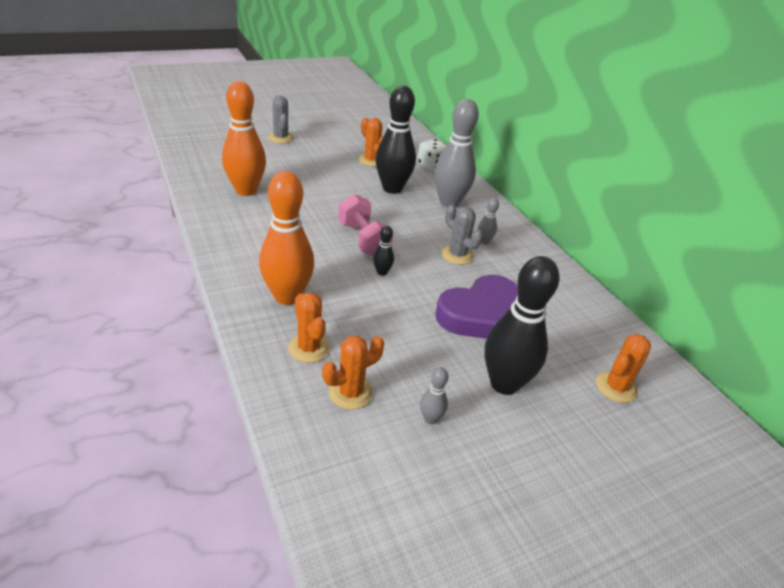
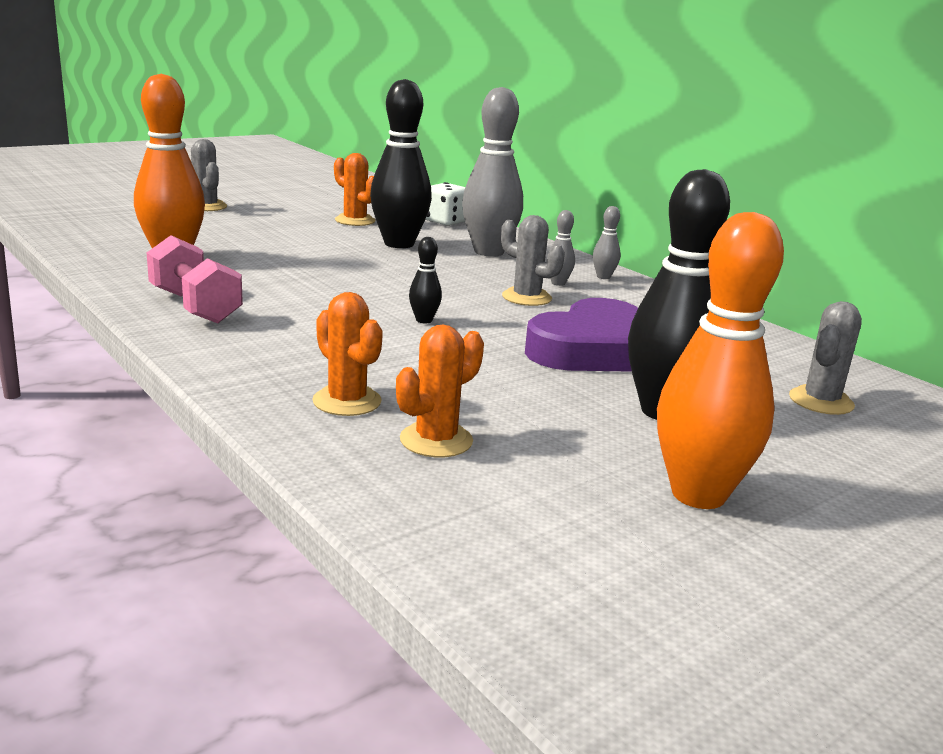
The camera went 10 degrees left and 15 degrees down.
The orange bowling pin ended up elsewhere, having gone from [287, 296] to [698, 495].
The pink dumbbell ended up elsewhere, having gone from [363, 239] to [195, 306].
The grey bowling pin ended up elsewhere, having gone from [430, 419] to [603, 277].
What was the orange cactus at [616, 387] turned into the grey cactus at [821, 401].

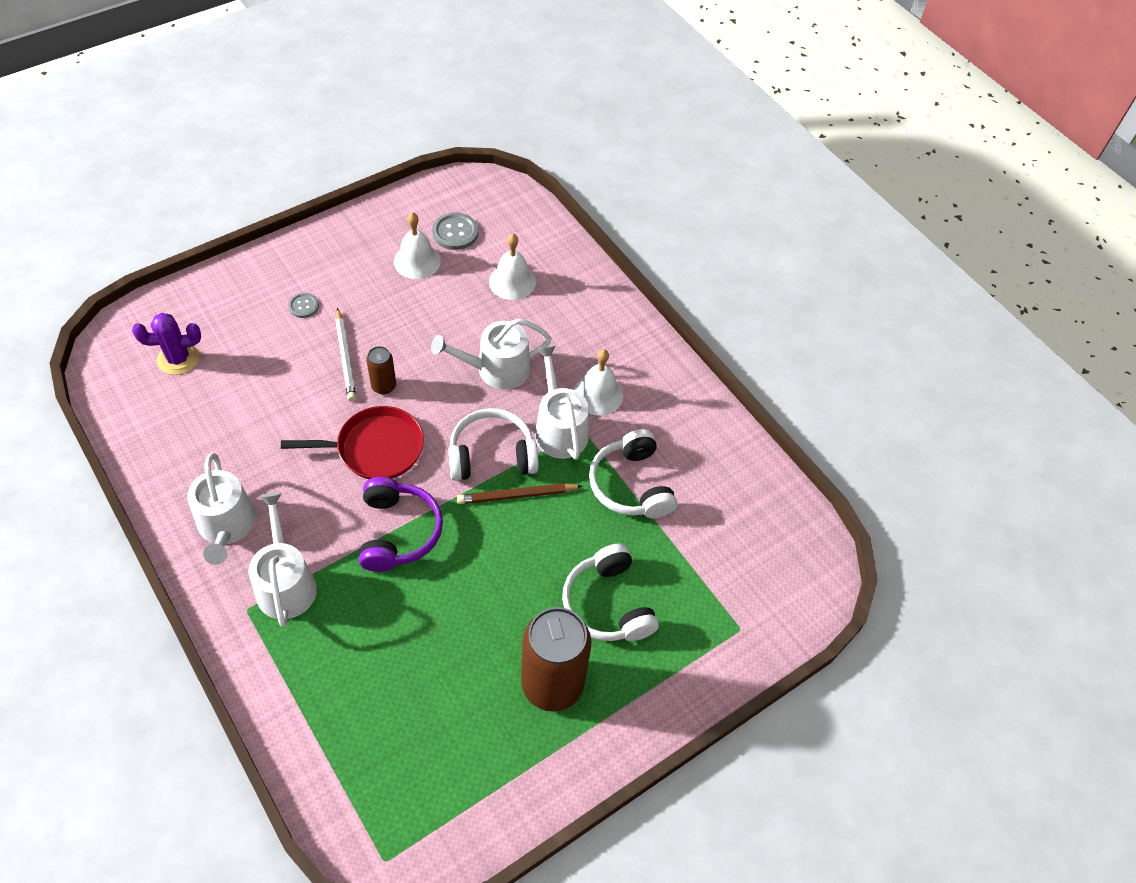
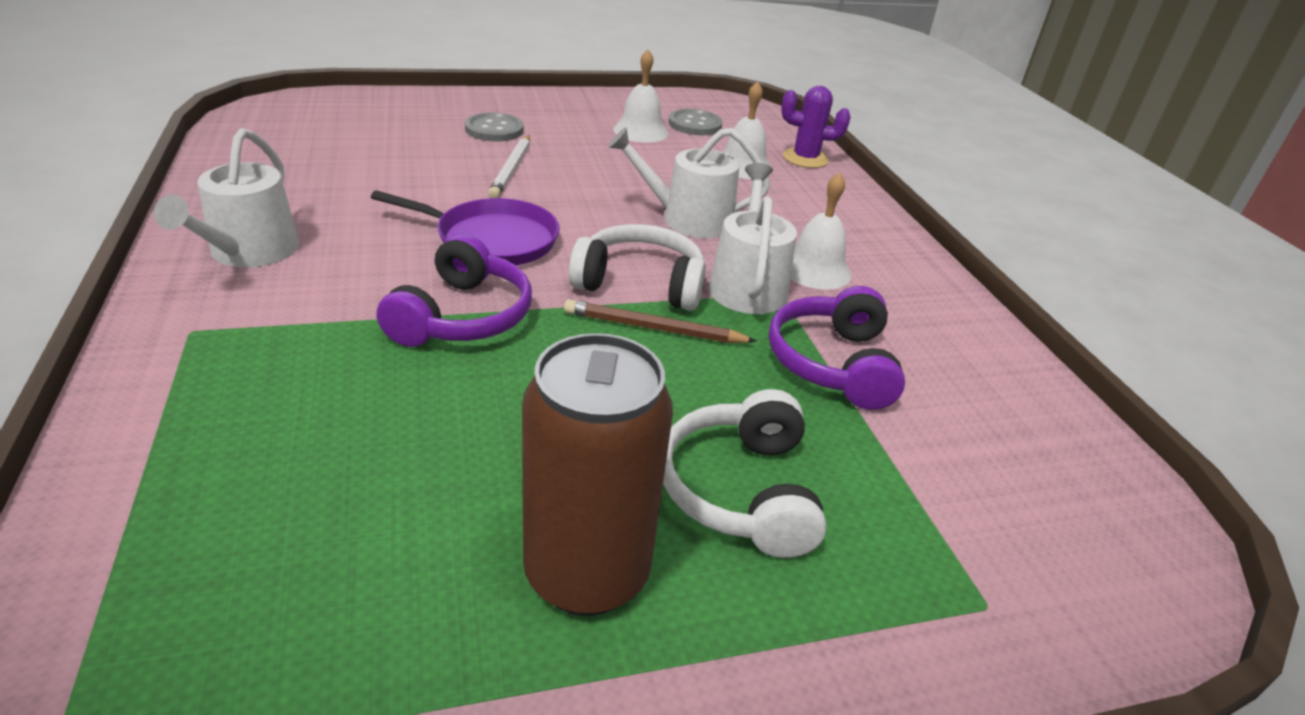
The camera went 20 degrees right and 20 degrees down.
The second view lost the white watering can at [285, 583].
The second view lost the brown can at [384, 386].
The purple cactus ended up elsewhere, having gone from [178, 359] to [805, 159].
What was the red pan at [375, 448] turned into the purple pan at [491, 240].
What was the white headphones at [631, 485] turned into the purple headphones at [833, 364].
The size of the grey button at [303, 306] changed by a factor of 1.63.

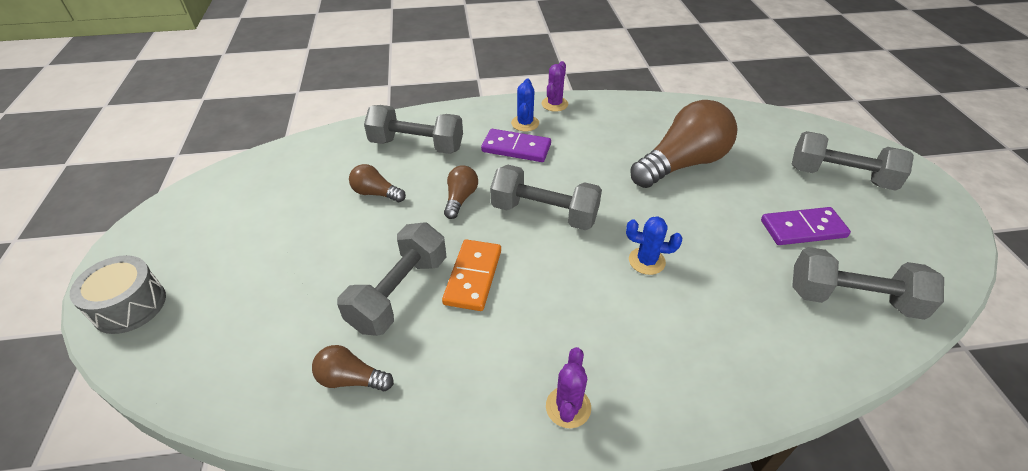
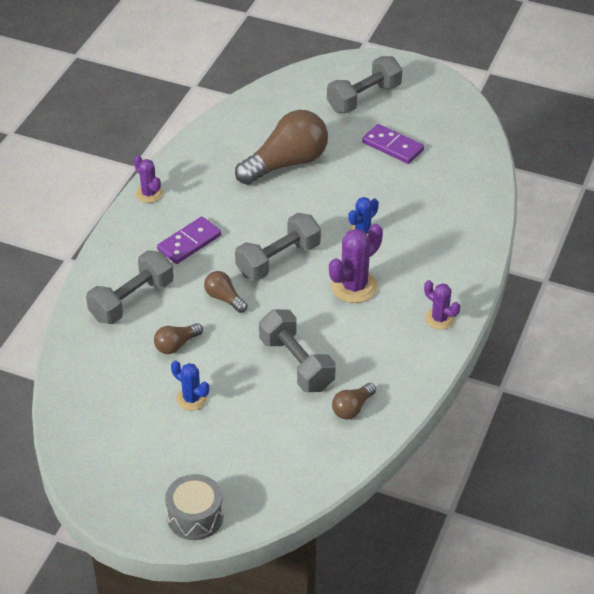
The camera went 60 degrees left and 0 degrees up.
The second view lost the orange domino at [473, 277].
The second view lost the grey dumbbell at [852, 299].
The second view gained the purple cactus at [354, 286].
The blue cactus ended up elsewhere, having gone from [525, 123] to [191, 399].
The brown light bulb at [682, 164] ended up facing another way, 60 degrees clockwise from before.
The purple domino at [803, 229] ended up facing another way, 75 degrees counterclockwise from before.

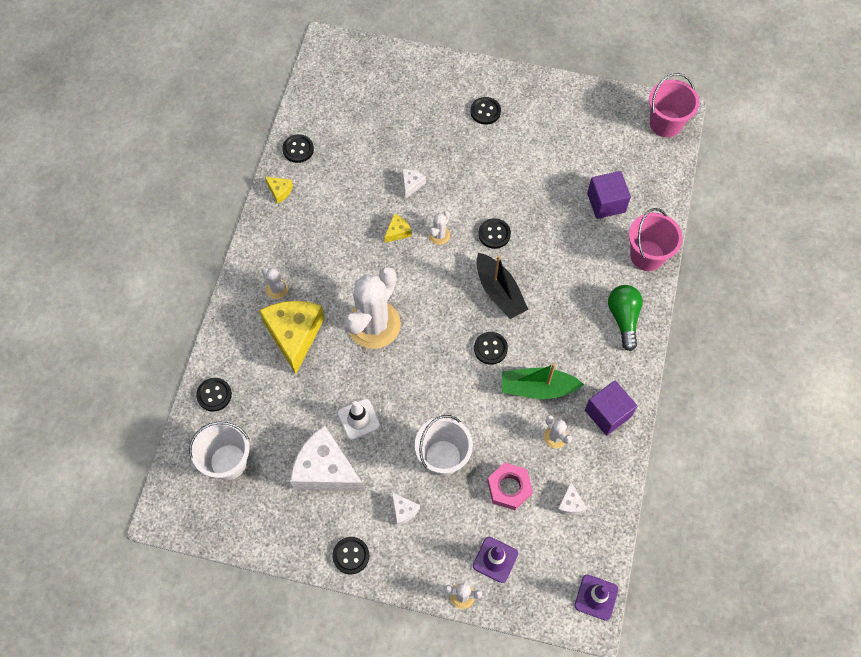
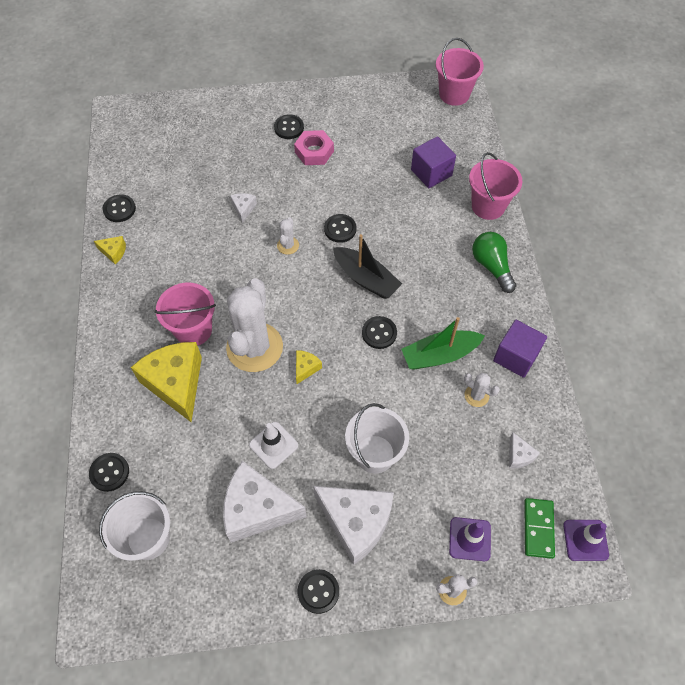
The camera went 20 degrees left and 5 degrees down.
The second view lost the white cactus at [277, 289].
The second view gained the pink bucket at [193, 330].
The second view gained the green domino at [538, 528].
The yellow cheese ended up elsewhere, having gone from [398, 232] to [306, 368].
The pink nut ended up elsewhere, having gone from [509, 488] to [314, 152].
The size of the white cheese at [404, 511] changed by a factor of 2.30.

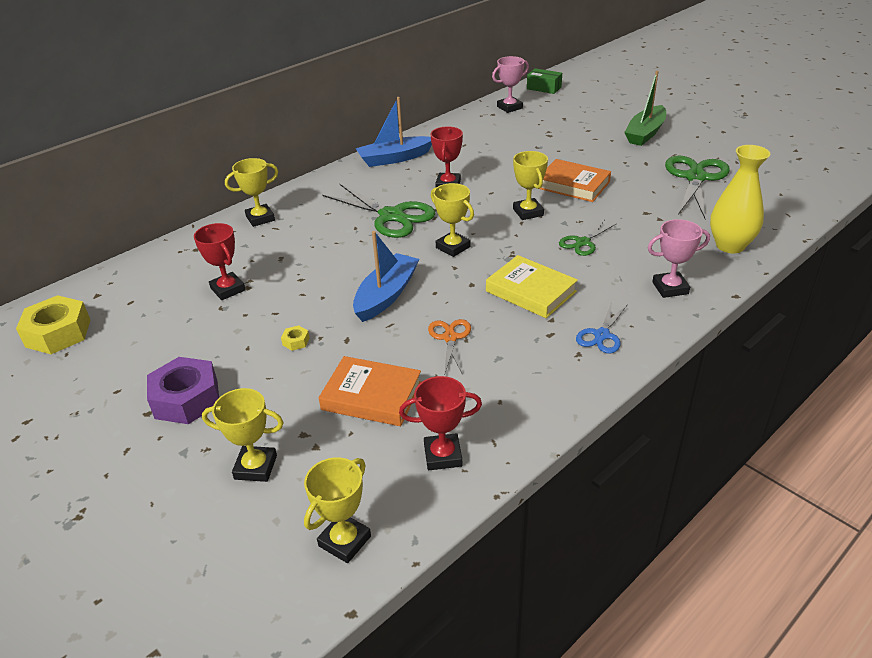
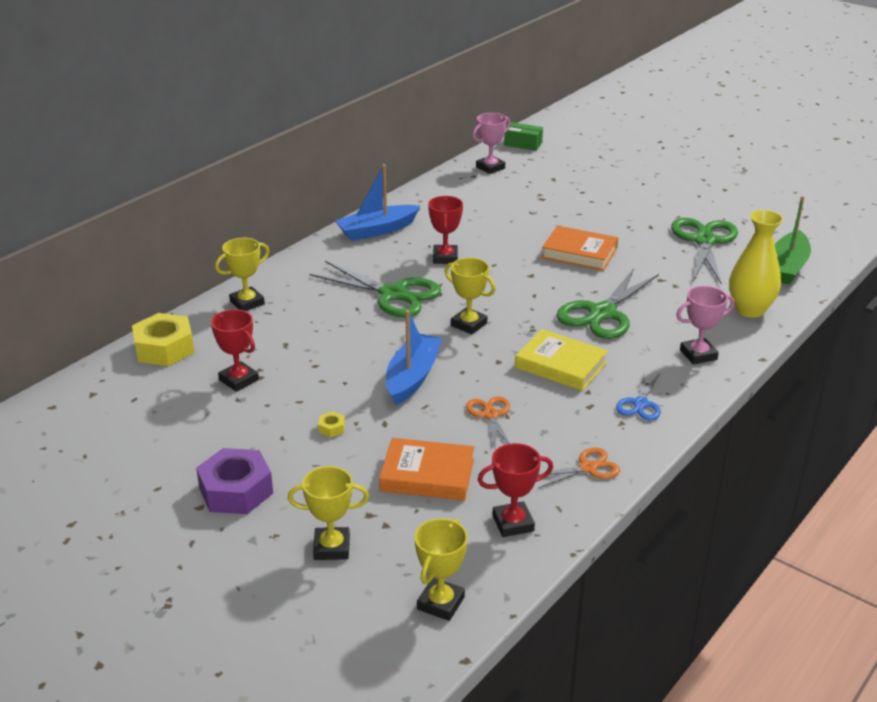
The camera went 10 degrees left and 5 degrees down.
The second view lost the yellow trophy at [528, 212].
The second view gained the orange scissors at [588, 468].
The yellow nut ended up elsewhere, having gone from [58, 333] to [164, 348].
The green boat ended up elsewhere, having gone from [645, 133] to [787, 267].
The size of the green scissors at [583, 242] changed by a factor of 1.88.

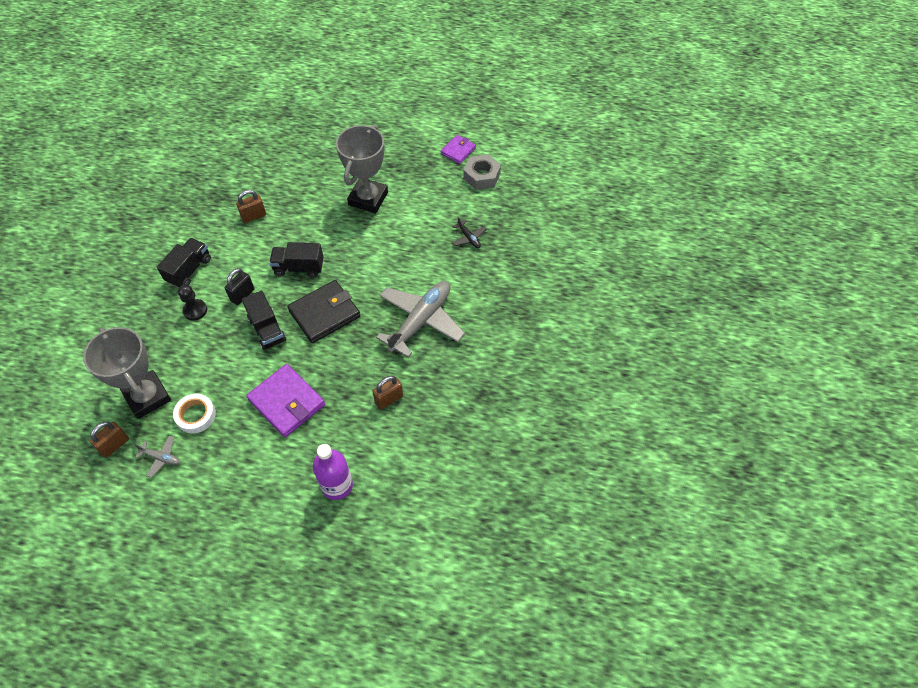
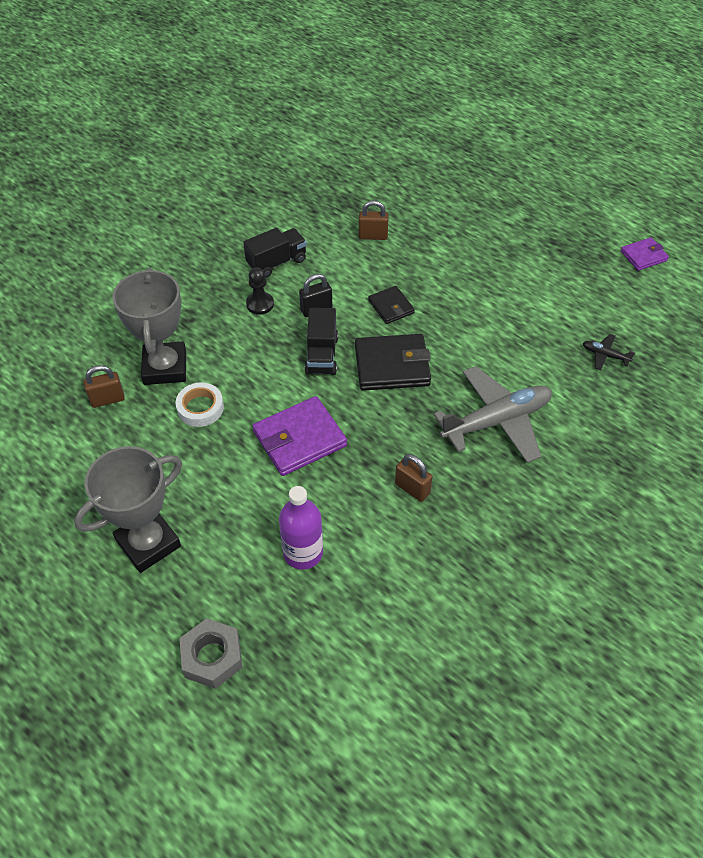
The camera went 30 degrees right and 5 degrees down.
The second view lost the grey plane at [161, 458].
The grey trophy ended up elsewhere, having gone from [368, 199] to [148, 543].
The grey nut ended up elsewhere, having gone from [482, 176] to [212, 657].
Where the black truck stood at [299, 268], the black wallet came to stand at [391, 307].
The purple wallet at [287, 402] ended up facing another way, 75 degrees clockwise from before.
The brown padlock at [389, 399] ended up facing another way, 45 degrees clockwise from before.
The black plane at [469, 238] ended up facing another way, 120 degrees clockwise from before.

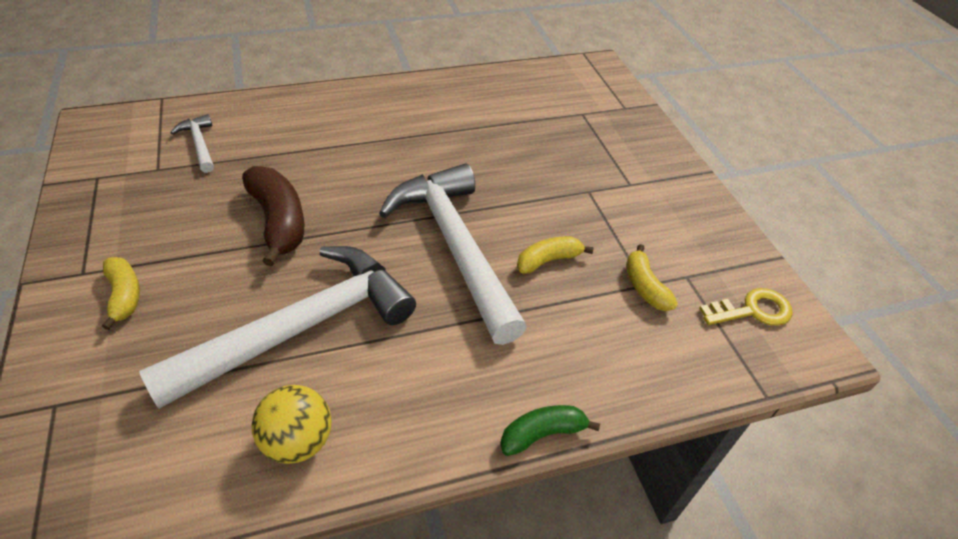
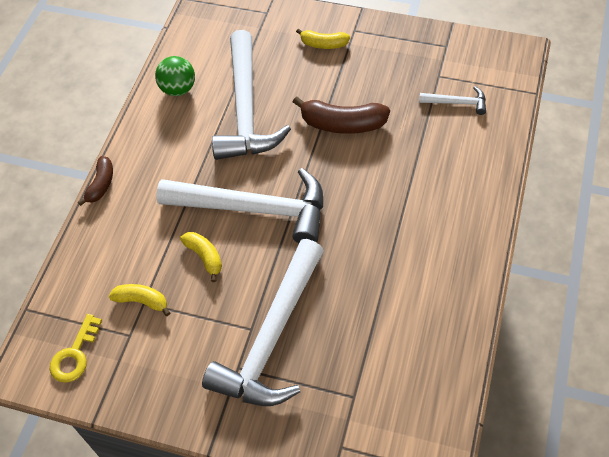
The camera went 130 degrees right and 10 degrees up.
The second view gained the white hammer at [272, 337].
What was the yellow ball at [298, 441] turned into the green ball at [178, 89].
What was the green banana at [542, 434] turned into the brown banana at [101, 185].
The yellow banana at [548, 260] ended up facing another way, 45 degrees counterclockwise from before.

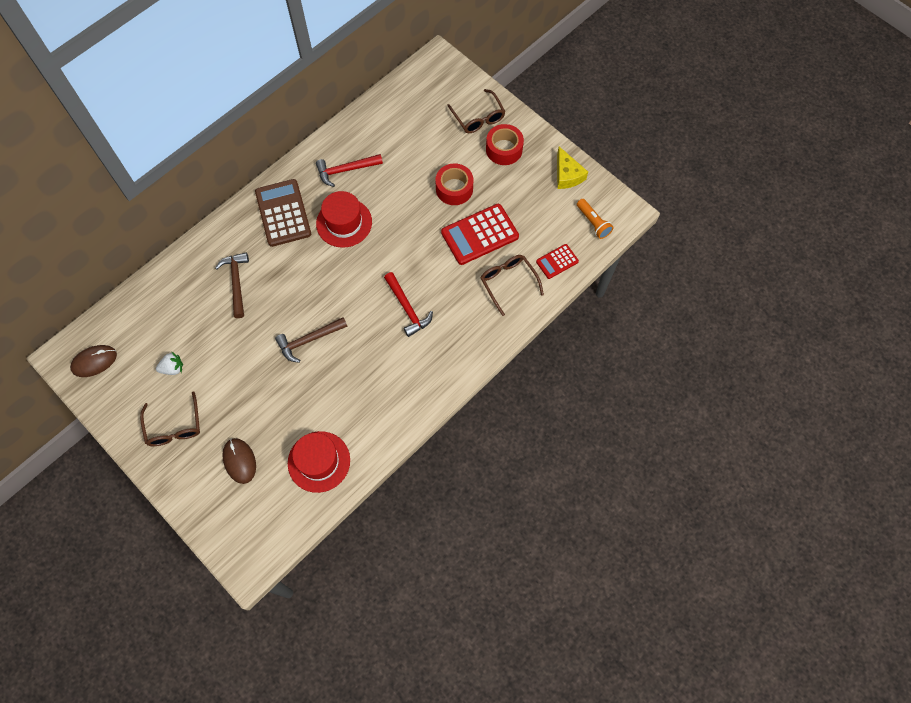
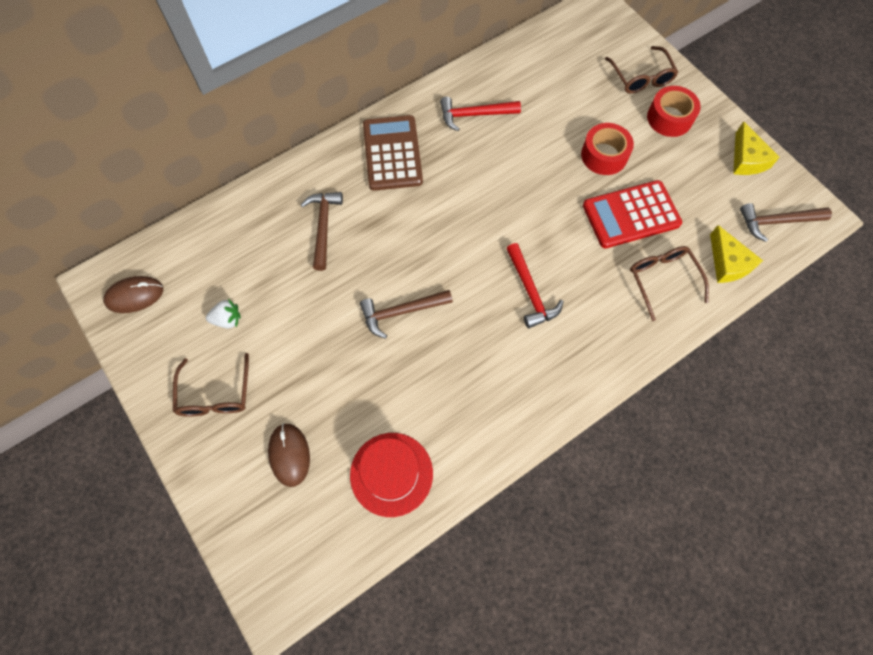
The camera went 10 degrees right and 0 degrees up.
The second view lost the red hat at [344, 223].
Where the red calculator stood at [557, 261], the yellow cheese came to stand at [727, 263].
Where the orange flashlight stood at [593, 223], the brown hammer came to stand at [777, 222].

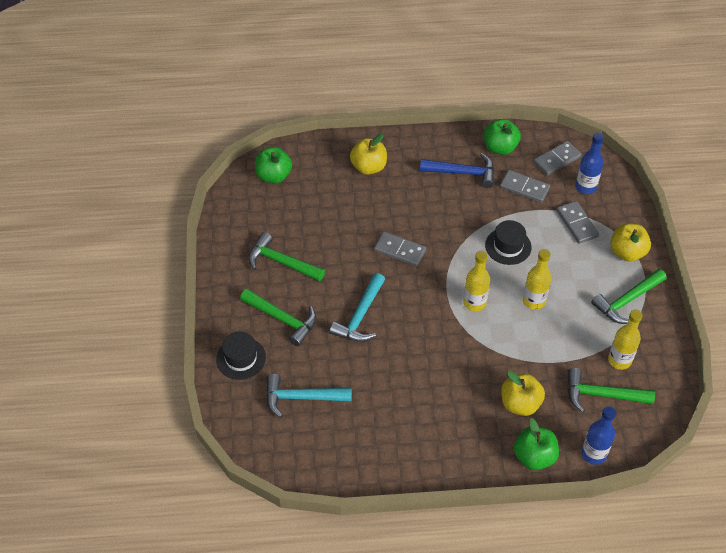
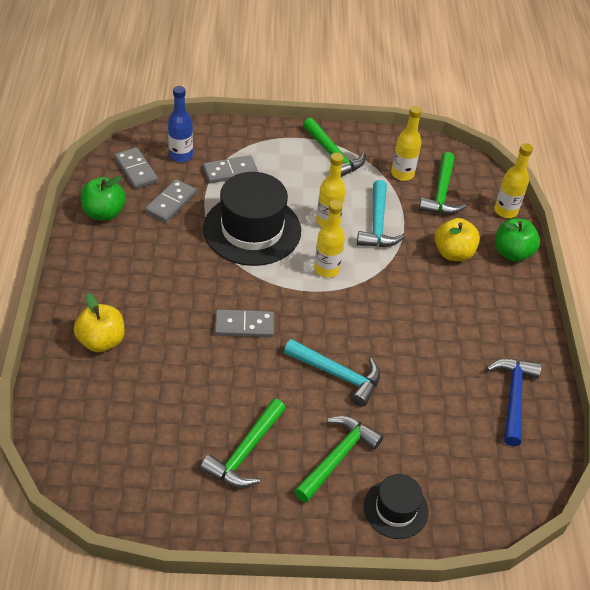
The camera went 90 degrees left and 5 degrees down.
The second view lost the green apple at [274, 176].
The second view lost the yellow apple at [627, 252].
The turquoise hammer ended up elsewhere, having gone from [301, 397] to [377, 224].
The blue hammer ended up elsewhere, having gone from [463, 173] to [513, 397].
What was the blue bottle at [593, 454] turned into the yellow bottle at [505, 211].
The grey domino at [399, 250] ended up facing another way, 60 degrees clockwise from before.
The size of the black hat at [508, 246] changed by a factor of 1.87.

